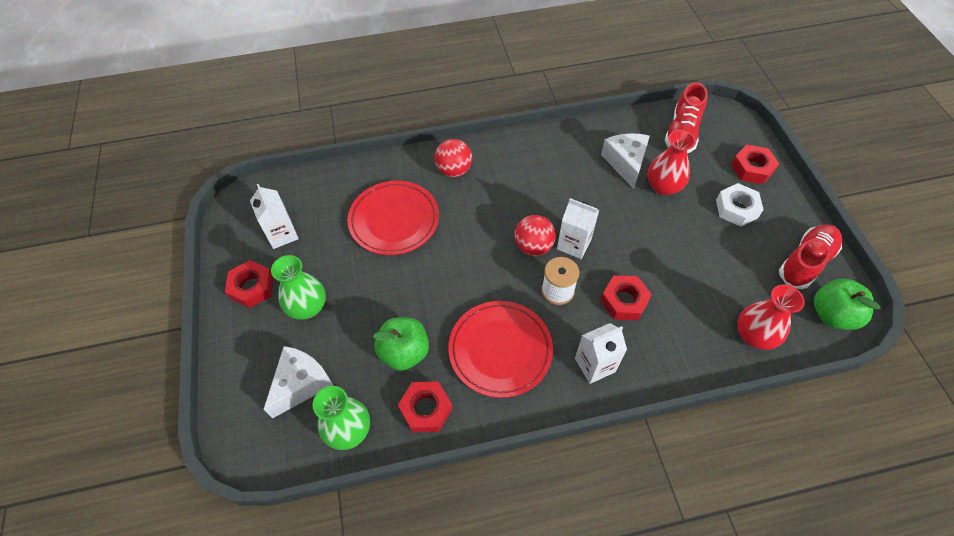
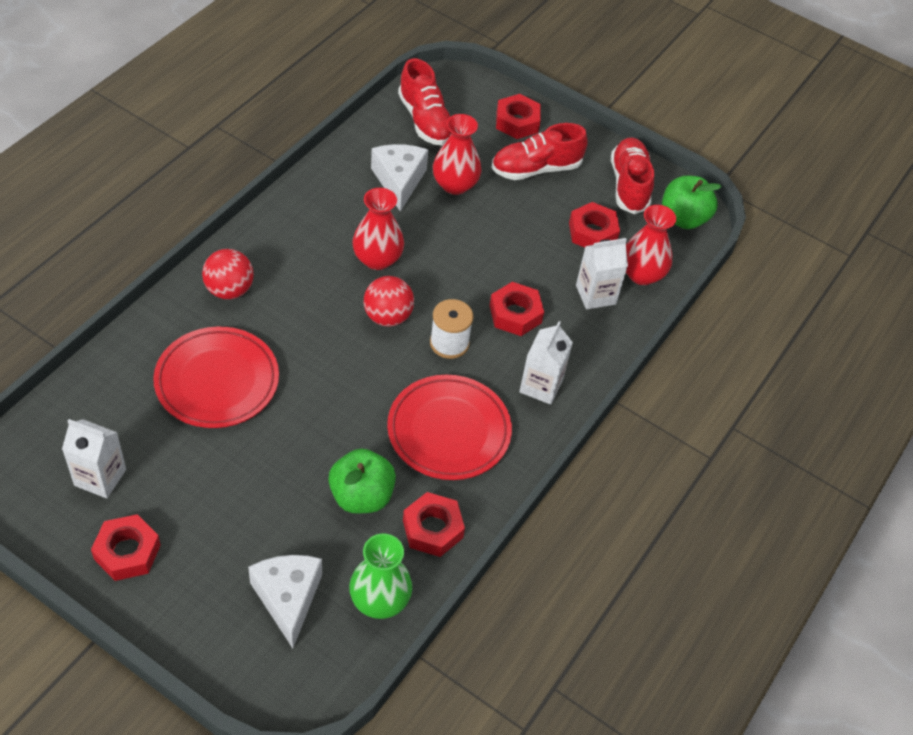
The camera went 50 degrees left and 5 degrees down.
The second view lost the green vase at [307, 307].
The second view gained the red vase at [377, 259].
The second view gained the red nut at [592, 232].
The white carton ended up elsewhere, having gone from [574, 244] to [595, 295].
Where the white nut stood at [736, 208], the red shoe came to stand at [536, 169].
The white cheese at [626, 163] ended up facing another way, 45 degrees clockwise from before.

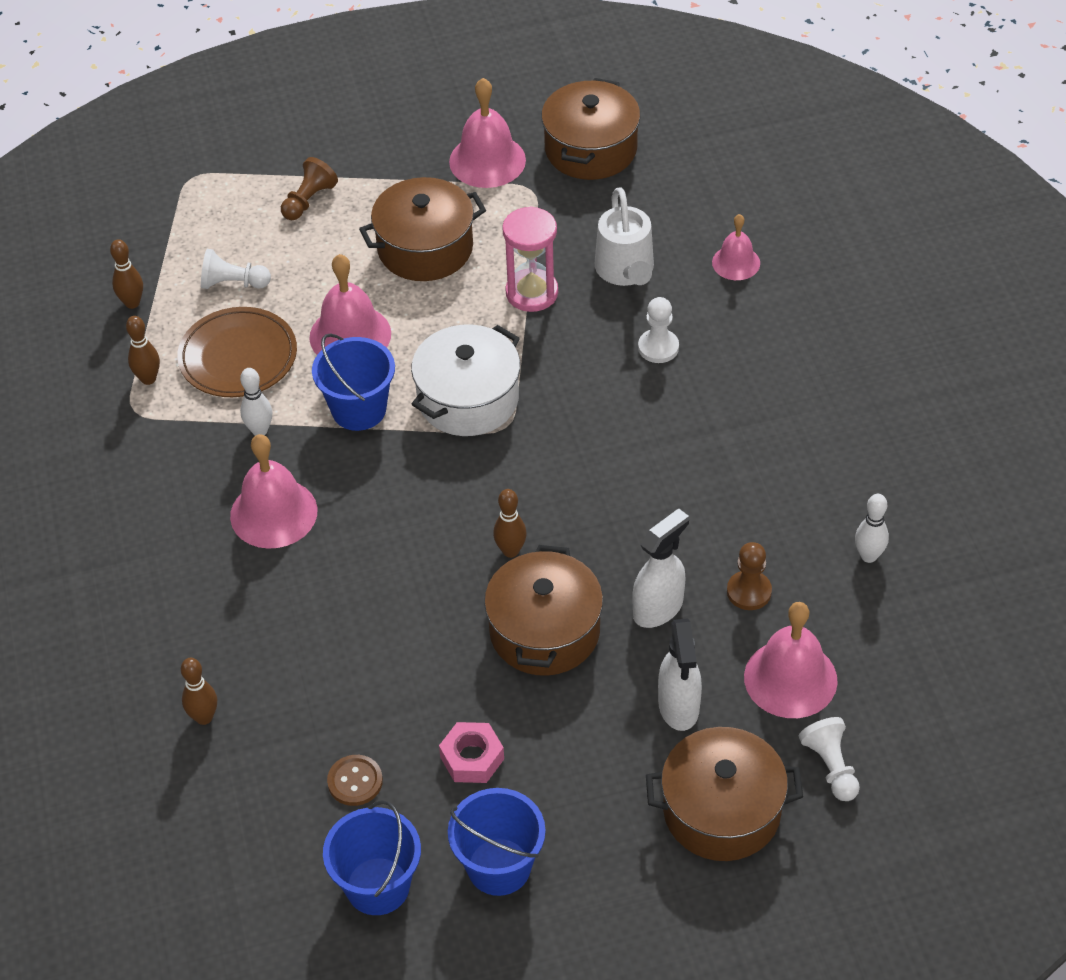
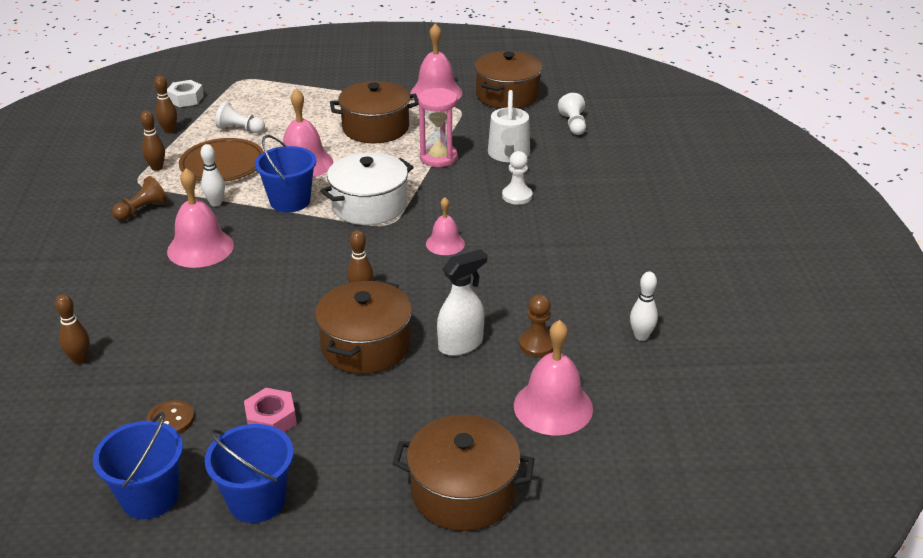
The camera went 10 degrees right and 15 degrees down.
The second view lost the white spray bottle at [679, 707].
The second view gained the white nut at [186, 99].
The brown pawn ended up elsewhere, having gone from [308, 200] to [142, 210].
The pink bell ended up elsewhere, having gone from [736, 262] to [445, 243].
The white pawn ended up elsewhere, having gone from [831, 767] to [573, 124].

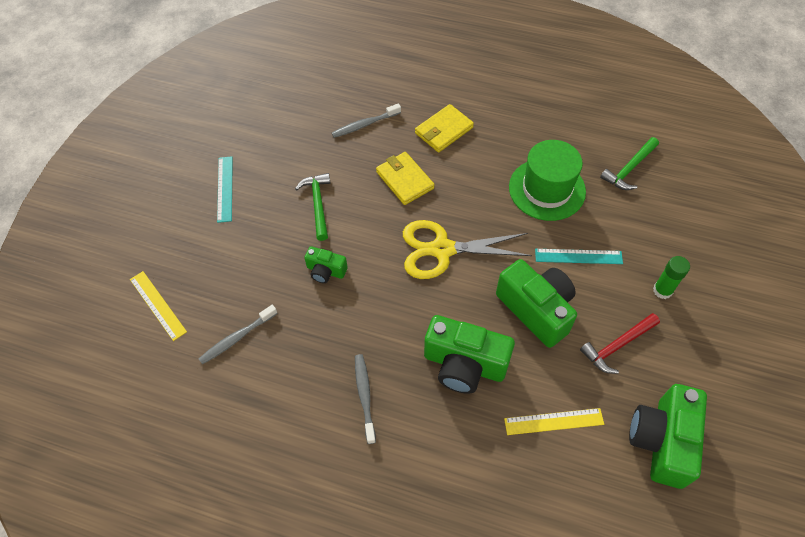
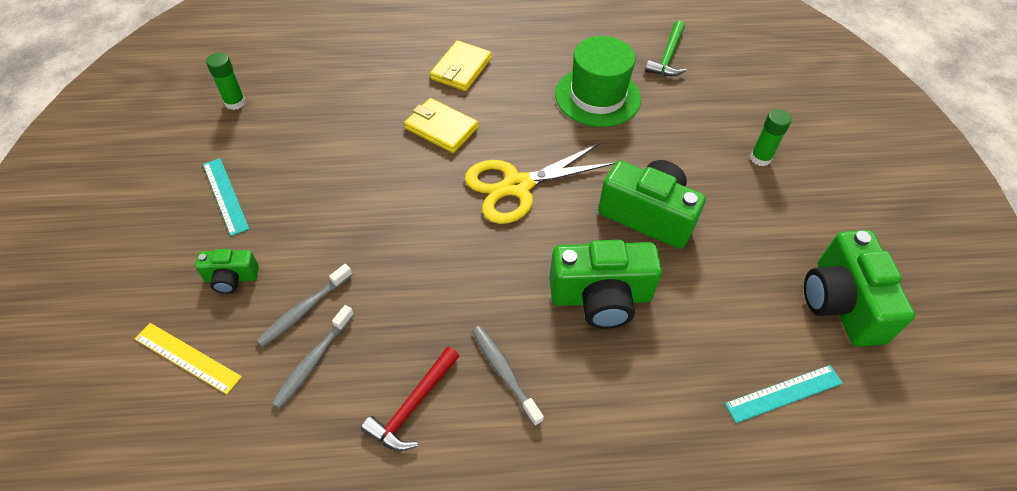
The camera went 25 degrees left and 5 degrees down.
The second view lost the green hammer at [318, 204].
The second view lost the yellow ruler at [553, 421].
The second view gained the green glue stick at [235, 102].
The green camera ended up elsewhere, having gone from [326, 271] to [231, 278].
The grey toothbrush ended up elsewhere, having gone from [364, 125] to [304, 310].
The turquoise ruler ended up elsewhere, having gone from [578, 256] to [784, 393].
The red hammer ended up elsewhere, having gone from [617, 346] to [412, 406].

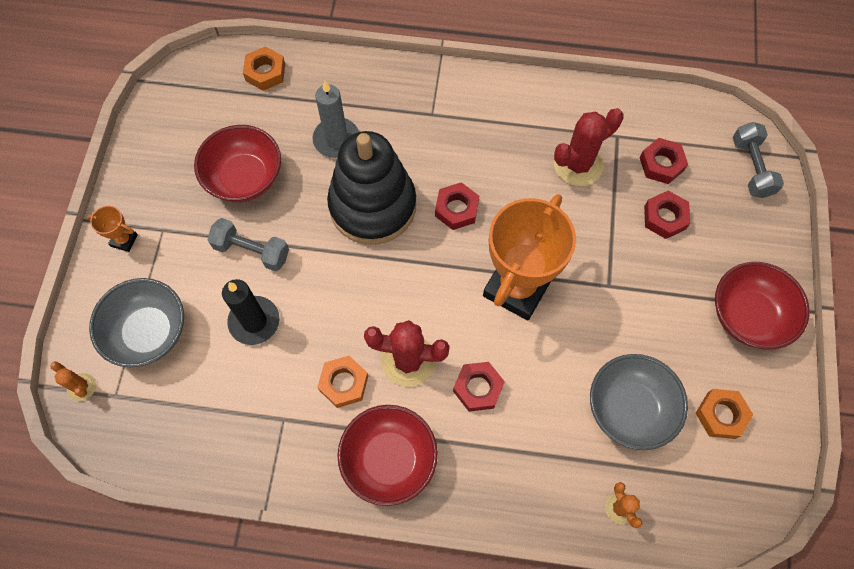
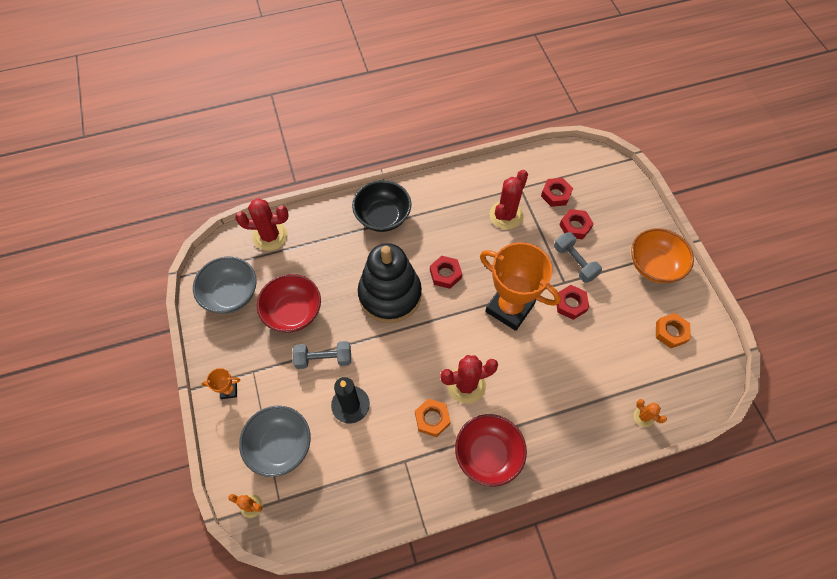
The camera went 25 degrees left and 5 degrees down.
The second view lost the grey candle at [336, 140].
The second view gained the black bowl at [383, 217].
The red nut ended up elsewhere, having gone from [478, 388] to [570, 304].
The grey bowl ended up elsewhere, having gone from [629, 409] to [231, 294].
The grey dumbbell ended up elsewhere, having gone from [751, 167] to [575, 262].
Where the orange nut stood at [265, 72], the red cactus came to stand at [270, 236].
What was the red bowl at [748, 316] turned into the orange bowl at [654, 265].
The orange trophy at [517, 287] ended up facing another way, 60 degrees counterclockwise from before.

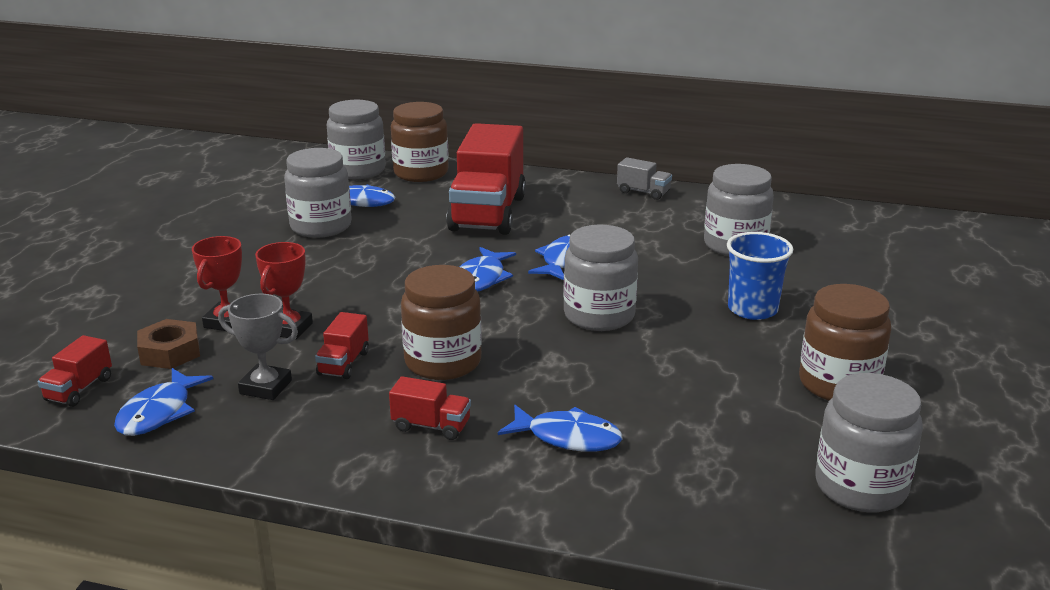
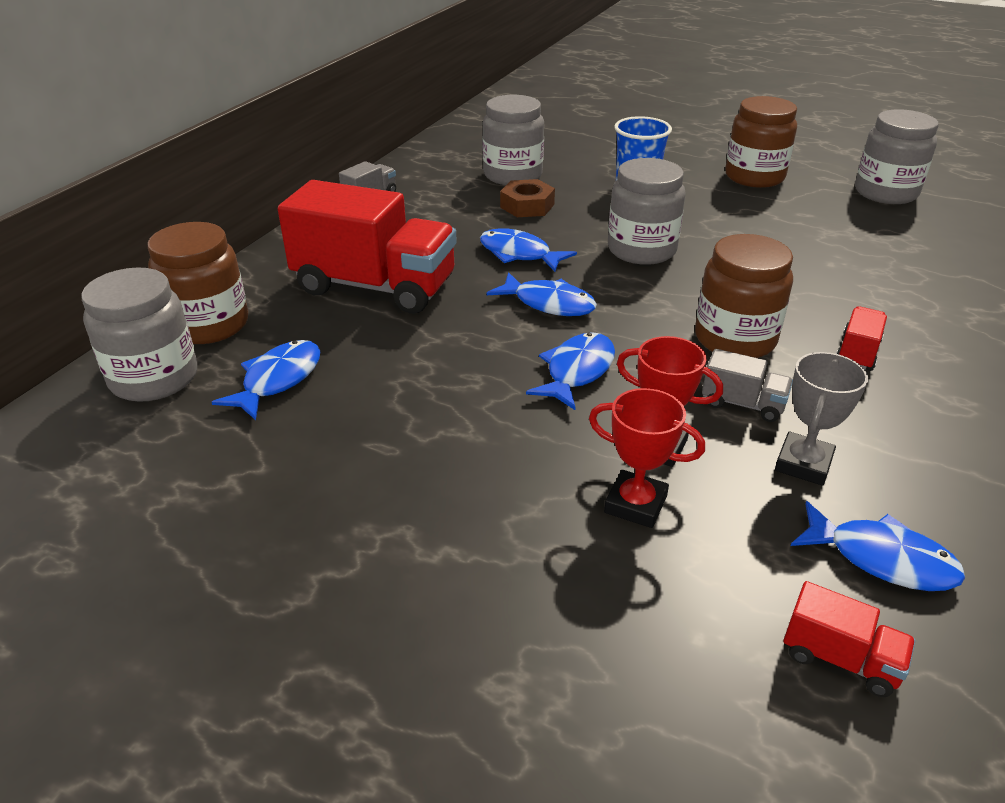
The camera went 80 degrees left and 10 degrees up.
The second view lost the grey jar at [321, 226].
The brown nut ended up elsewhere, having gone from [170, 352] to [527, 206].
The blue fish ended up elsewhere, having gone from [567, 437] to [577, 371].
What was the red truck at [343, 363] turned into the grey truck at [743, 404].

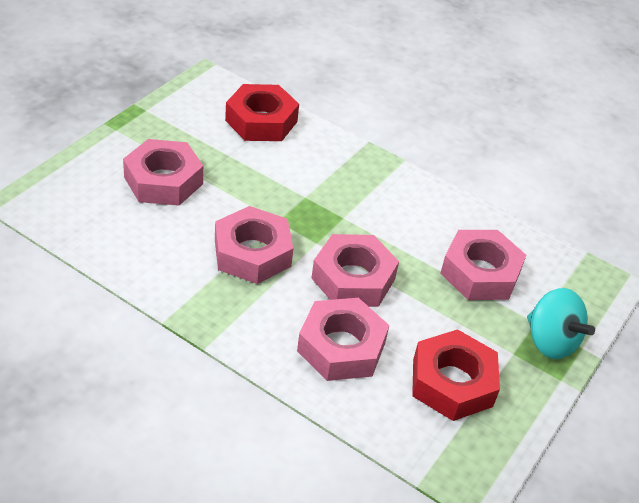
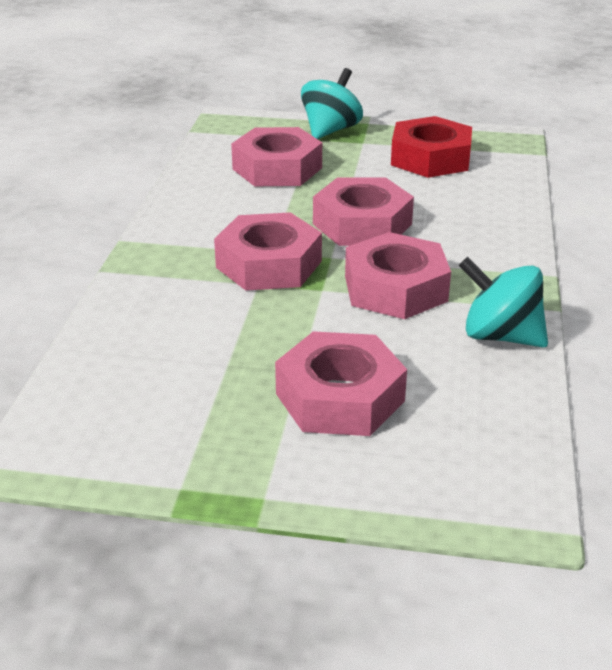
The camera went 110 degrees left and 10 degrees down.
The second view lost the red nut at [261, 121].
The second view gained the turquoise spinning top at [500, 336].
The pink nut ended up elsewhere, having gone from [341, 347] to [268, 264].

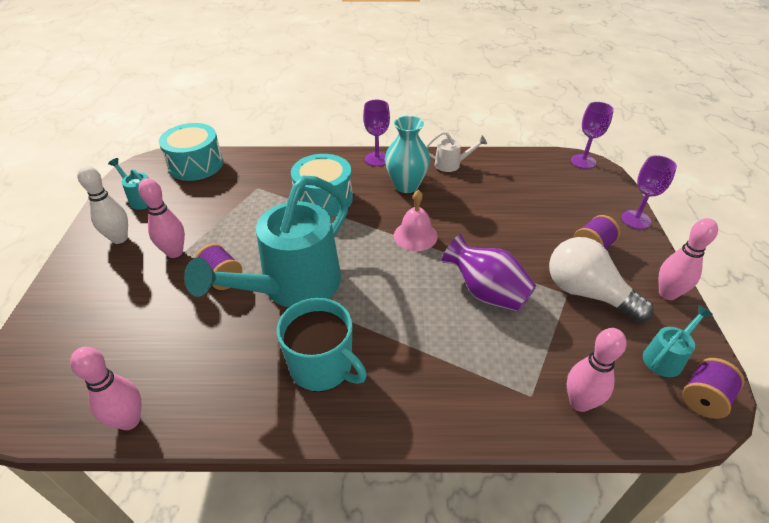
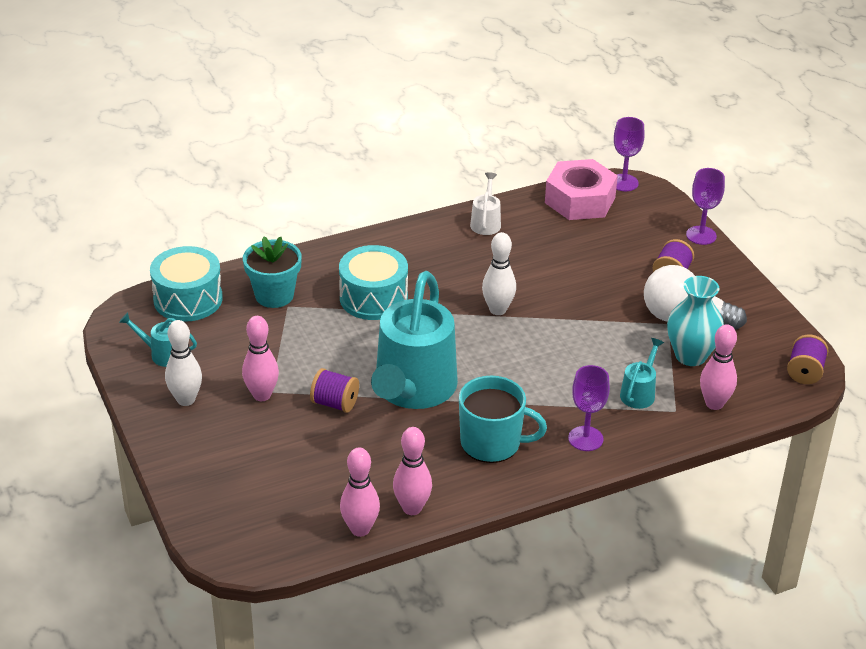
The camera went 25 degrees left and 5 degrees down.
The second view lost the purple vase at [486, 293].
The second view gained the turquoise flower pot at [274, 295].
The second view gained the pink nut at [580, 200].
The purple goblet ended up elsewhere, having gone from [377, 159] to [585, 438].
The turquoise vase ended up elsewhere, having gone from [406, 185] to [690, 356].
The turquoise watering can ended up elsewhere, having gone from [666, 357] to [639, 392].
The pink bowling pin ended up elsewhere, having gone from [667, 294] to [412, 508].
Where the pink bell stood at [415, 236], the white bowling pin came to stand at [498, 310].
The white watering can at [451, 164] ended up facing another way, 60 degrees counterclockwise from before.

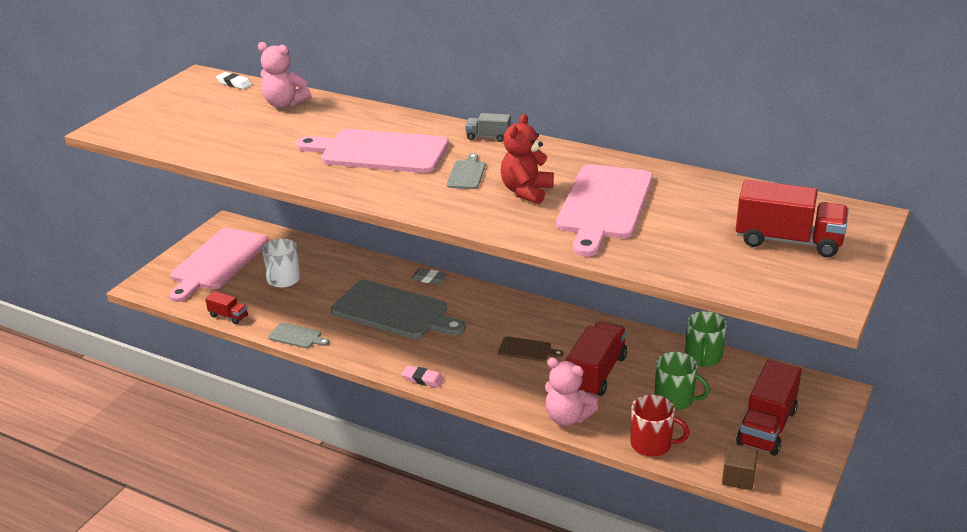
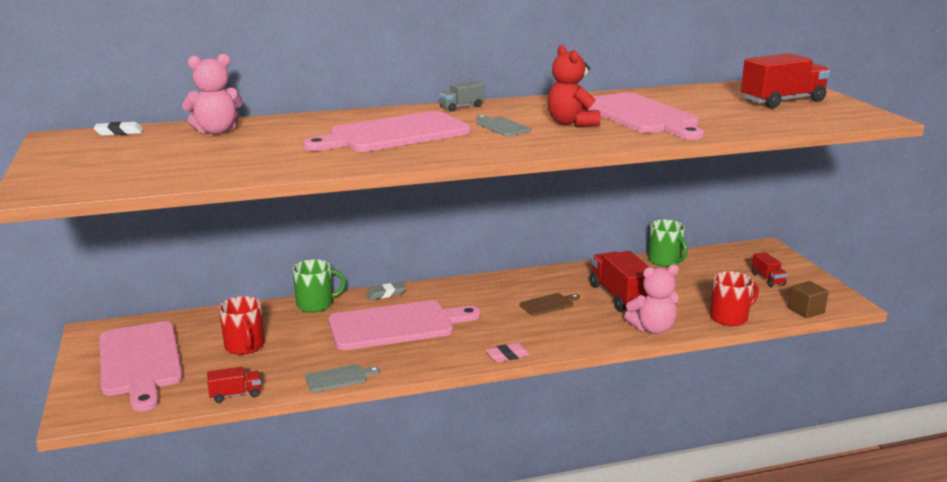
The camera went 45 degrees left and 10 degrees down.
The green mug ended up elsewhere, having gone from [675, 399] to [316, 304].
What was the white mug at [283, 280] turned into the red mug at [244, 346].
What was the grey cutting board at [394, 311] turned into the pink cutting board at [397, 325].
The size of the red truck at [767, 427] changed by a factor of 0.50.

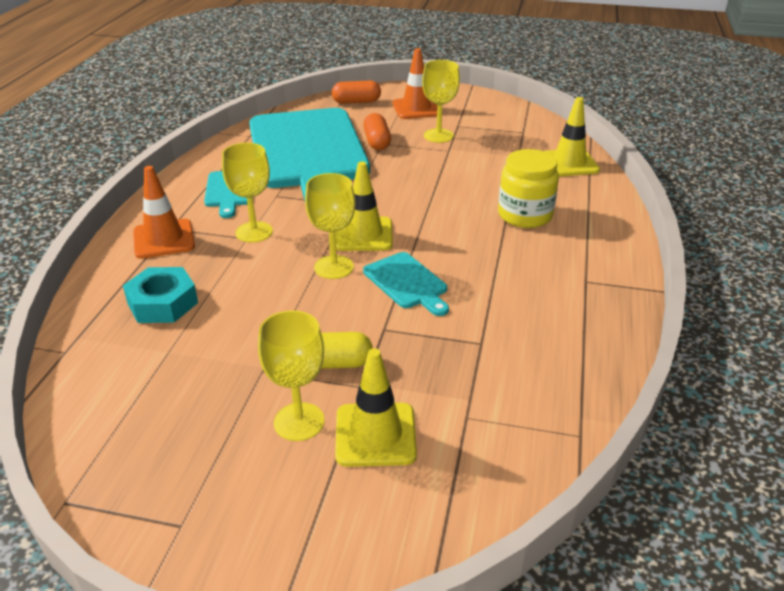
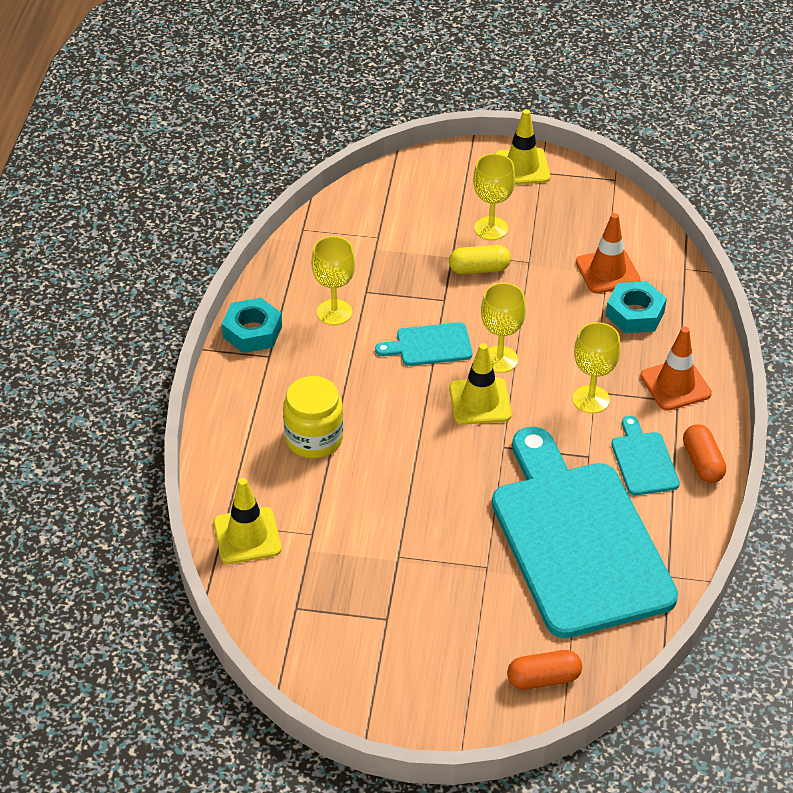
The camera went 175 degrees right and 10 degrees up.
The second view gained the turquoise nut at [252, 332].
The yellow traffic cone ended up elsewhere, having gone from [375, 434] to [522, 167].
The orange capsule ended up elsewhere, having gone from [377, 142] to [702, 463].
The orange traffic cone ended up elsewhere, having gone from [416, 108] to [607, 271].
The yellow goblet ended up elsewhere, having gone from [438, 136] to [334, 312].
The turquoise cutting board at [407, 283] ended up facing another way, 60 degrees counterclockwise from before.

